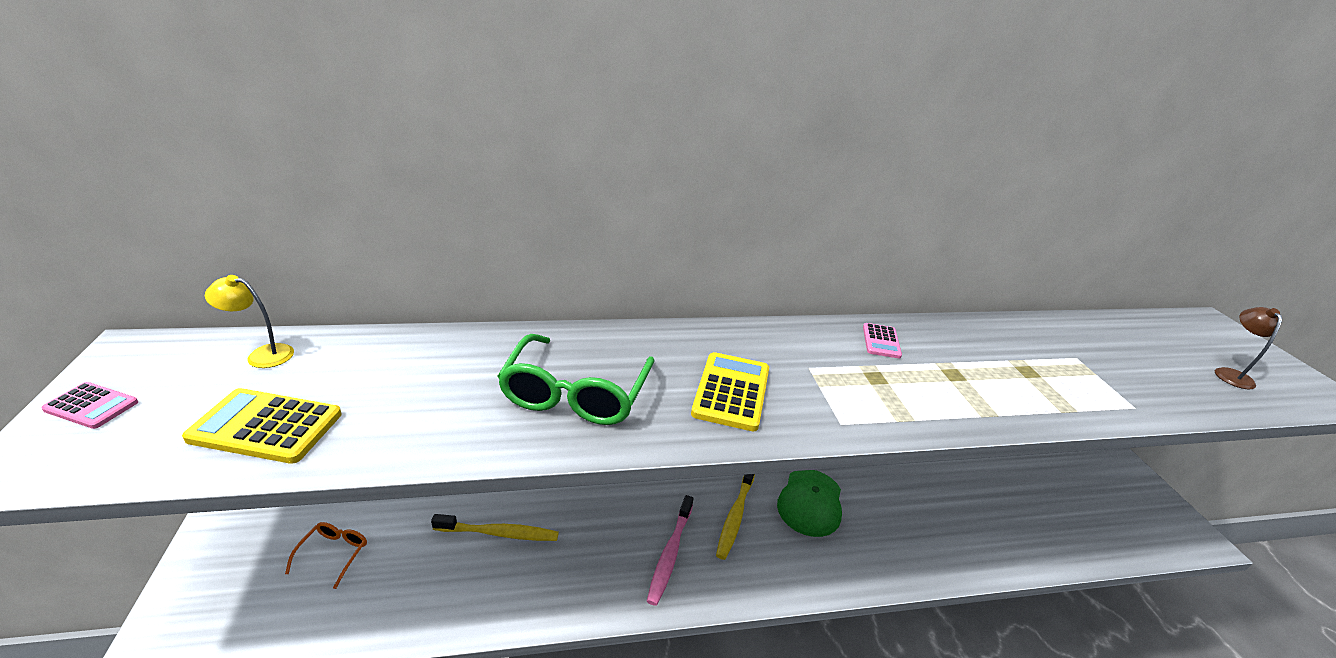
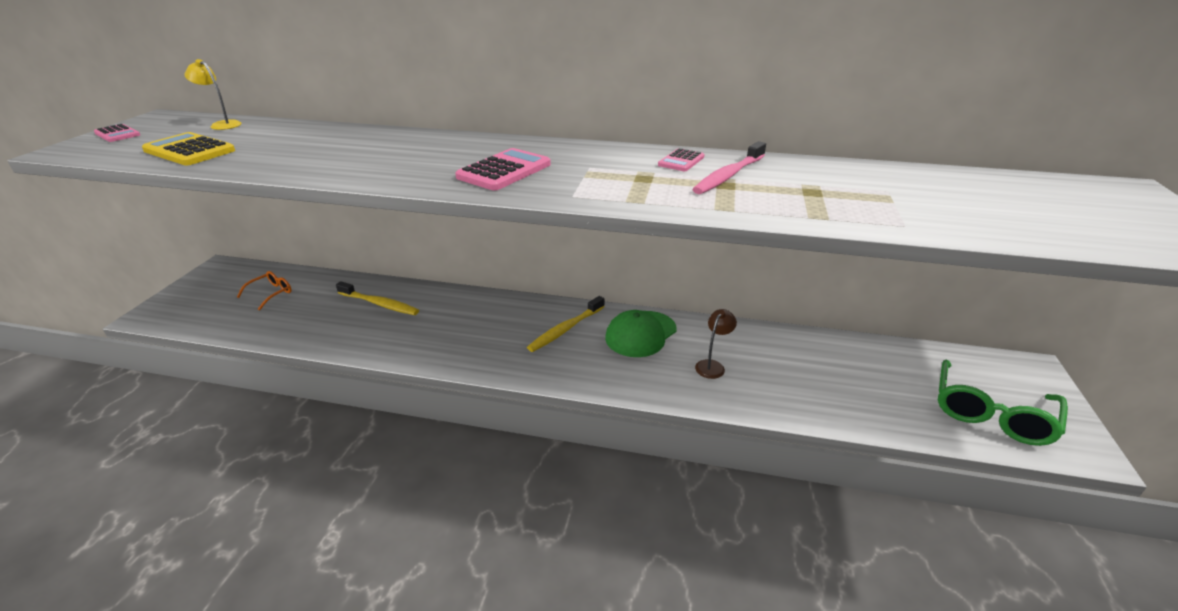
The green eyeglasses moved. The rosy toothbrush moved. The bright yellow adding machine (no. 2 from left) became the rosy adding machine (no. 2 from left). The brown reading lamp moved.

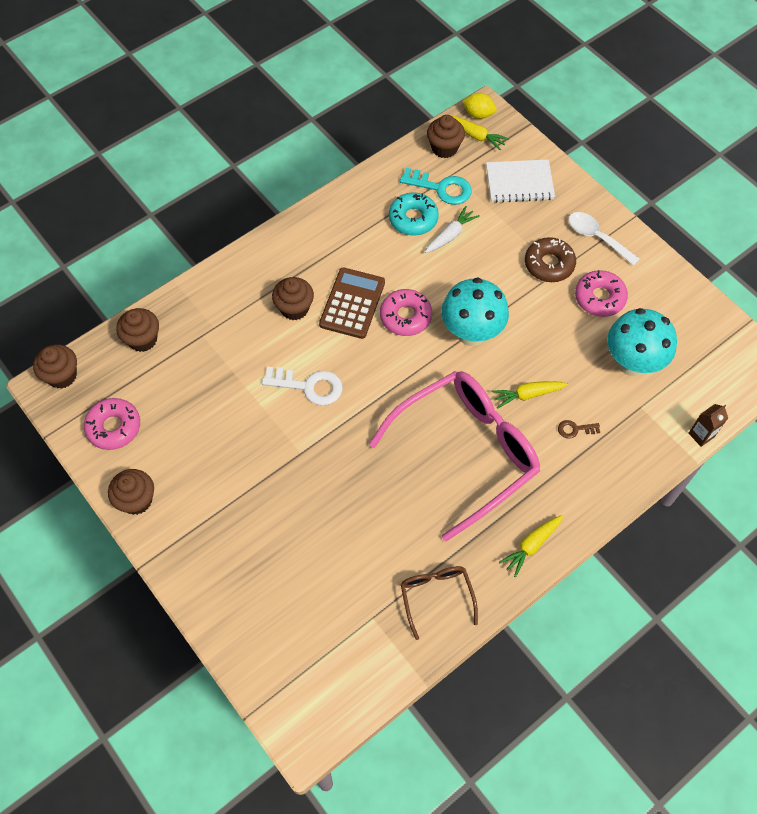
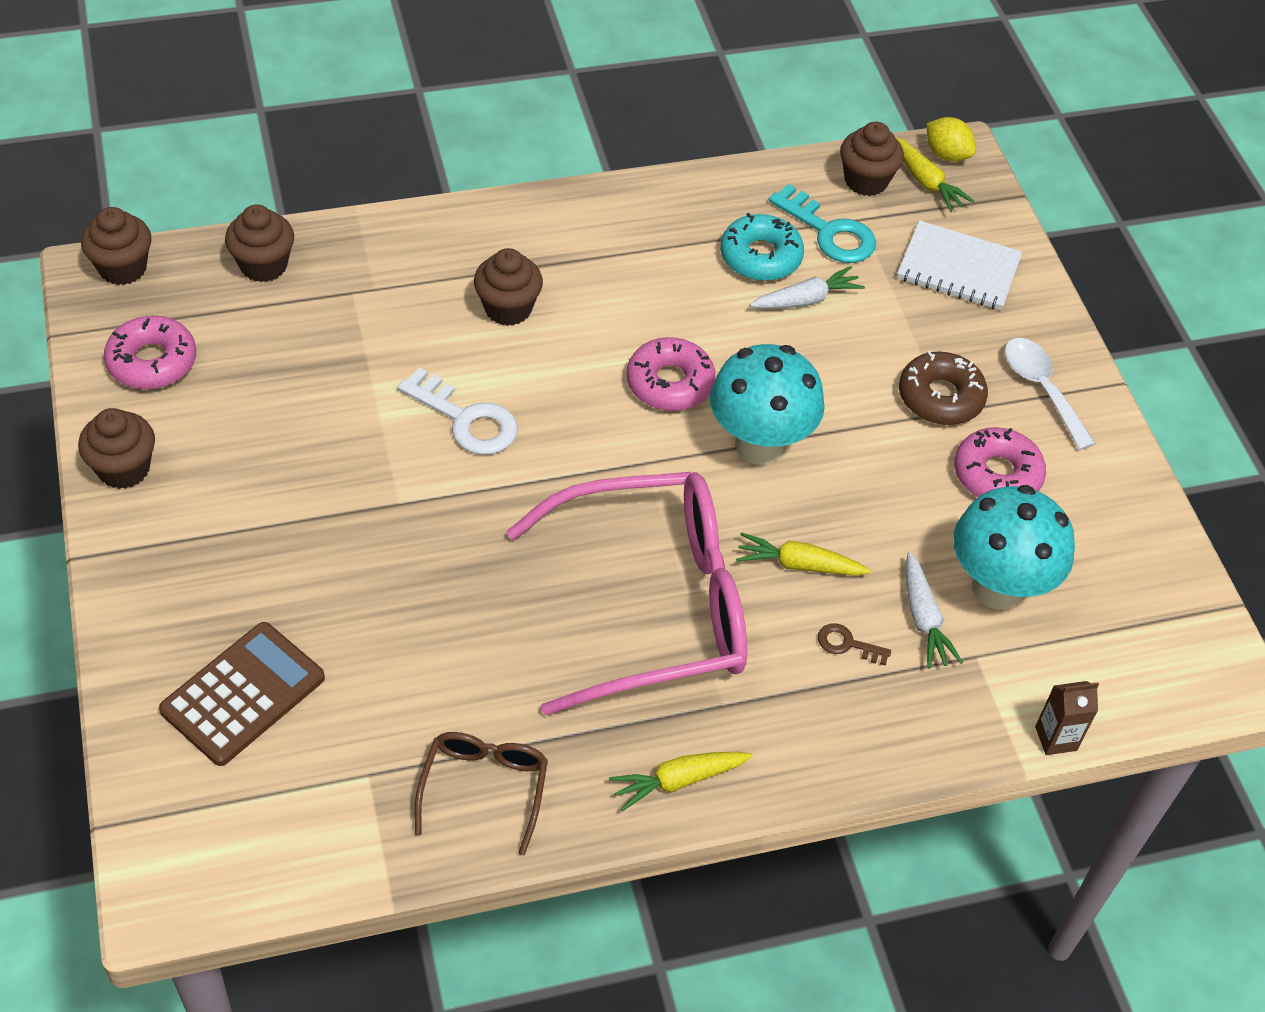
The brown adding machine moved. The snow-white carrot (no. 2 from left) appeared.

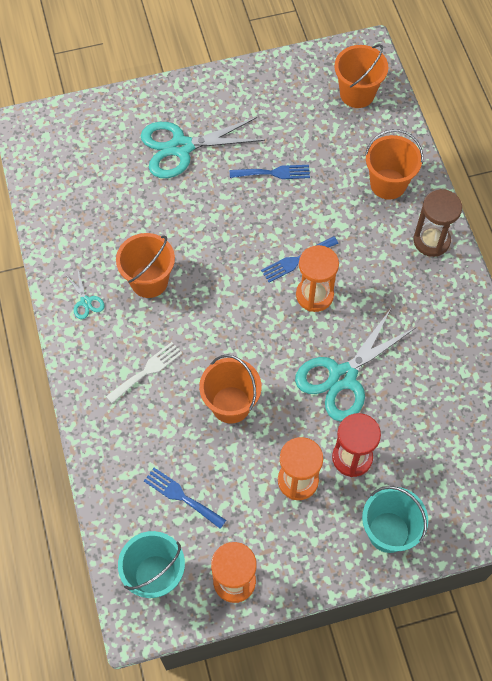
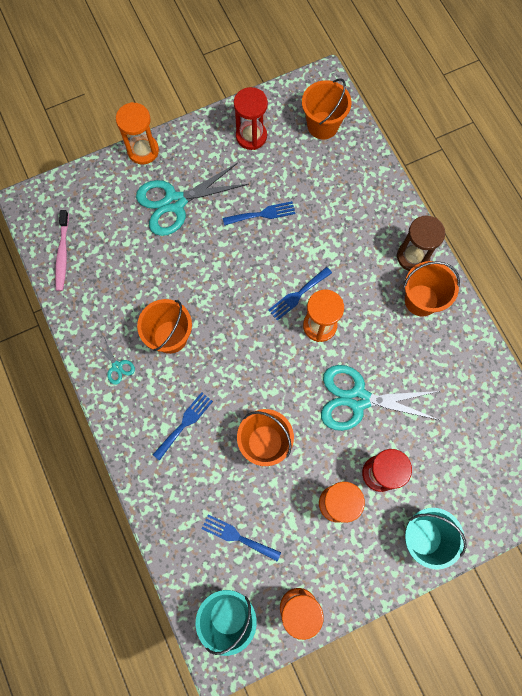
The snow-white dinner fork became the cobalt dinner fork (no. 1 from left). The aqua shears (no. 3 from left) turned 60 degrees clockwise. The bright orange pail (no. 4 from left) moved. The rosy toothbrush appeared. The bright orange sand timer (no. 1 from left) appeared. The red sand timer (no. 1 from left) appeared.

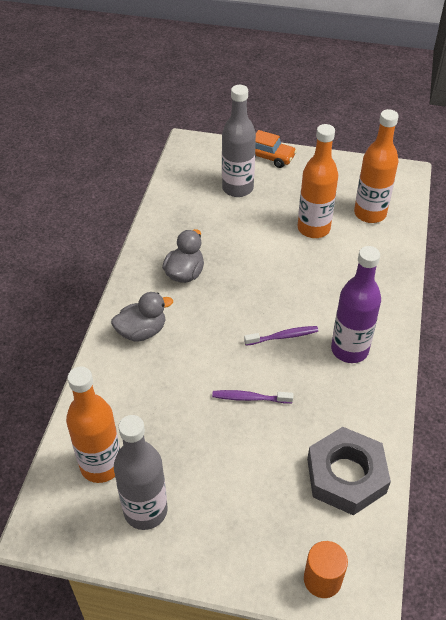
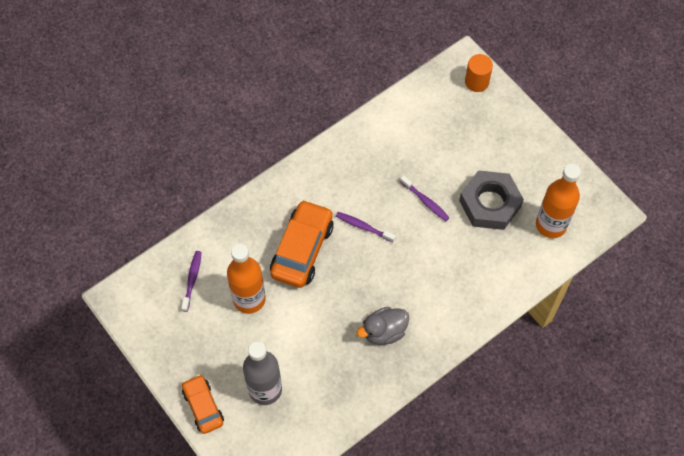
The grey toy duck (no. 1 from left) disappeared. The grey bottle (no. 1 from left) disappeared. The grey nut moved. The violet bottle disappeared. The bright orange bottle (no. 3 from left) was replaced by the violet toothbrush (no. 1 from left). The bright orange automobile (no. 2 from left) appeared.

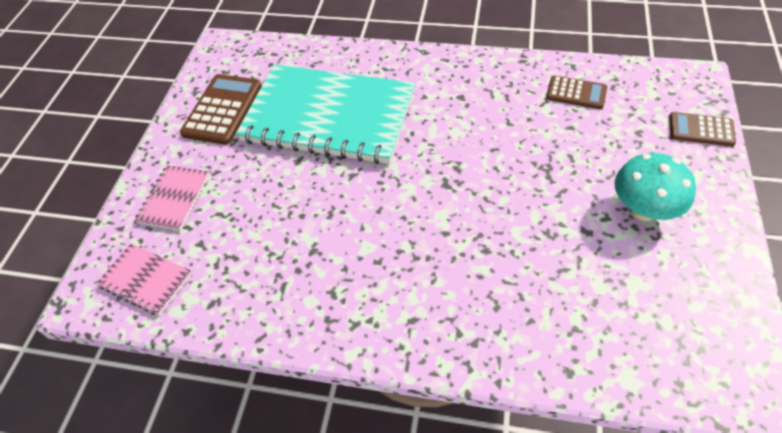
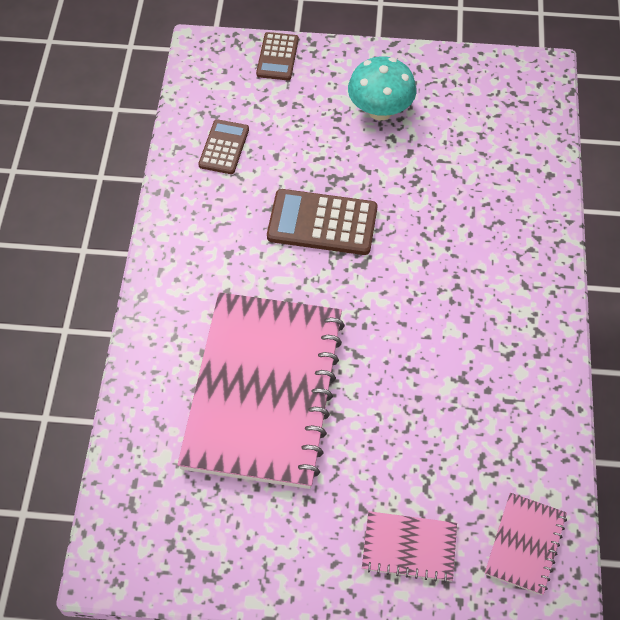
The brown adding machine (no. 1 from left in the first image) moved. The aqua notepad became the rosy notepad (no. 1 from left).

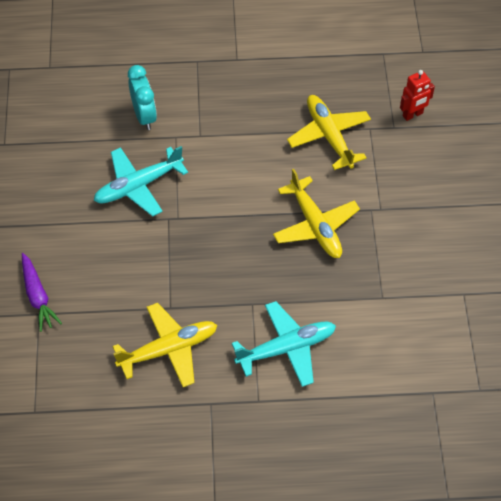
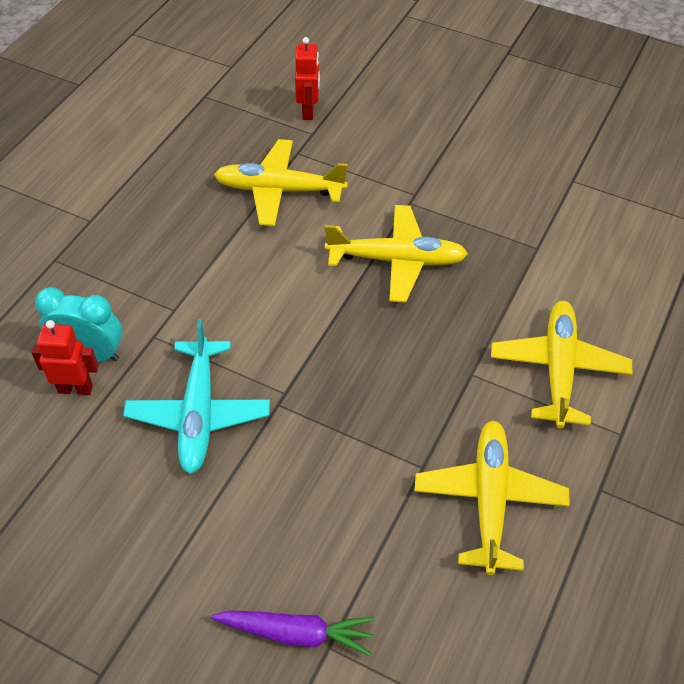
The aqua toy plane (no. 2 from left) became the bright yellow toy plane (no. 4 from left). The red robot figure (no. 1 from left) appeared.

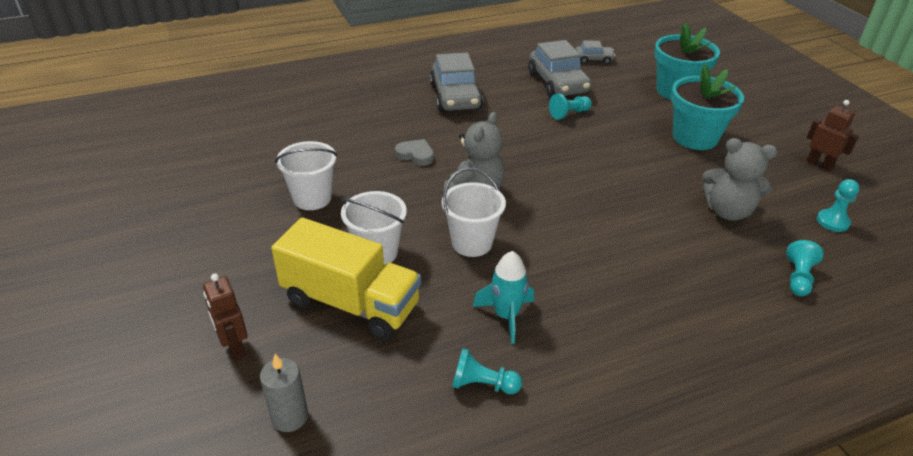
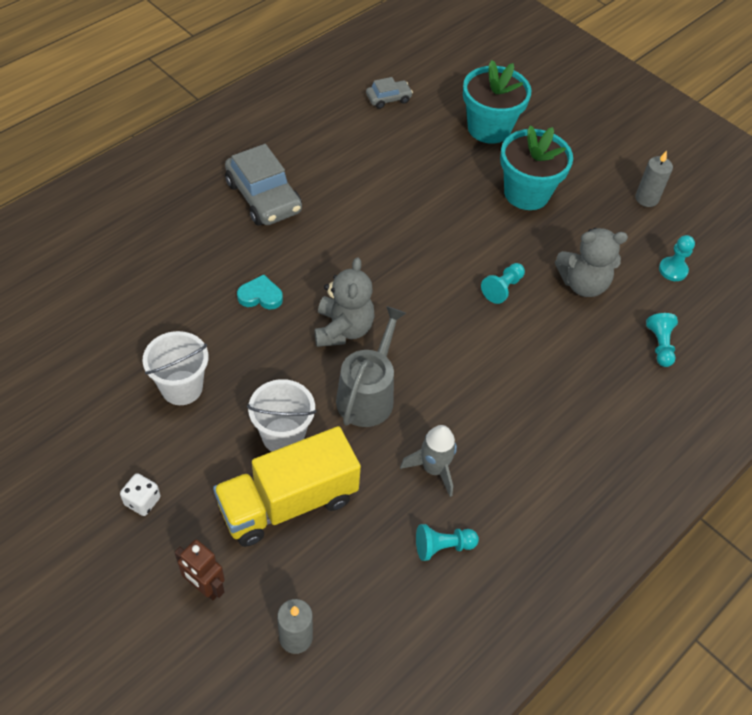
The bright yellow truck turned 150 degrees clockwise. The grey heart became the aqua heart. The snow-white pail (no. 3 from left) was replaced by the grey sprinkling can. The aqua spaceship became the grey spaceship. The grey automobile (no. 2 from left) disappeared. The aqua chess pawn (no. 2 from left) moved. The brown robot figure (no. 2 from left) was replaced by the grey candle (no. 2 from left). The snow-white game die appeared.

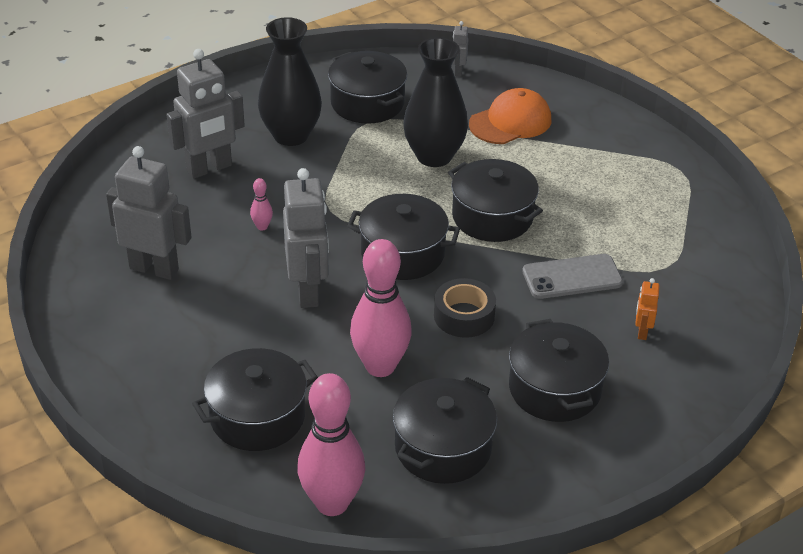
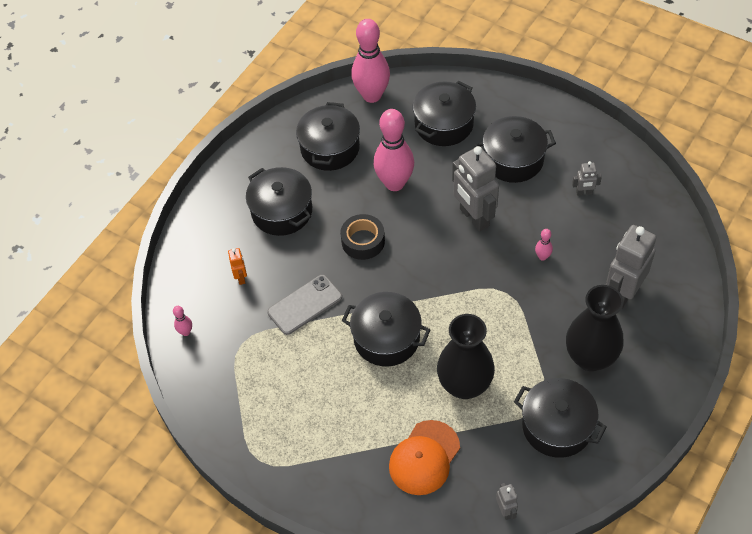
The grey robot figure (no. 1 from left in the first image) changed to 0.46 times the size. The ebony pot (no. 3 from left in the first image) moved. The rosy bowling pin (no. 1 from left) appeared.

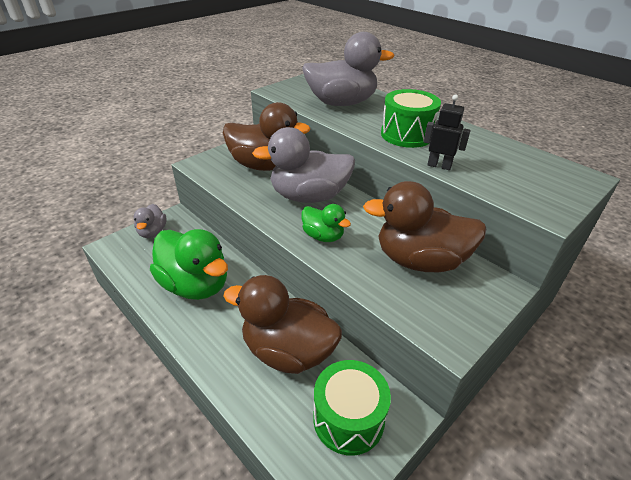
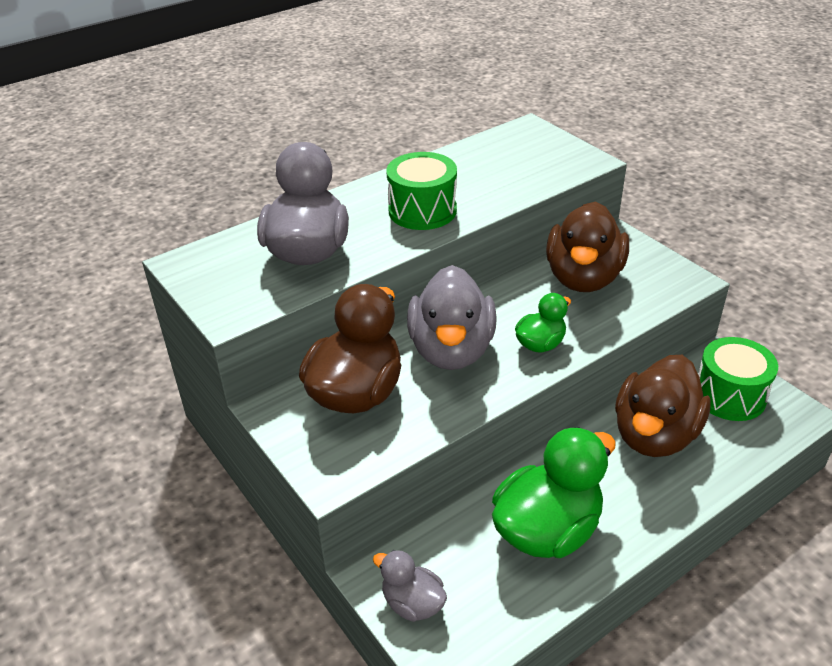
The grey toy duck (no. 1 from left in the first image) turned 150 degrees counterclockwise. The ebony robot figure disappeared.

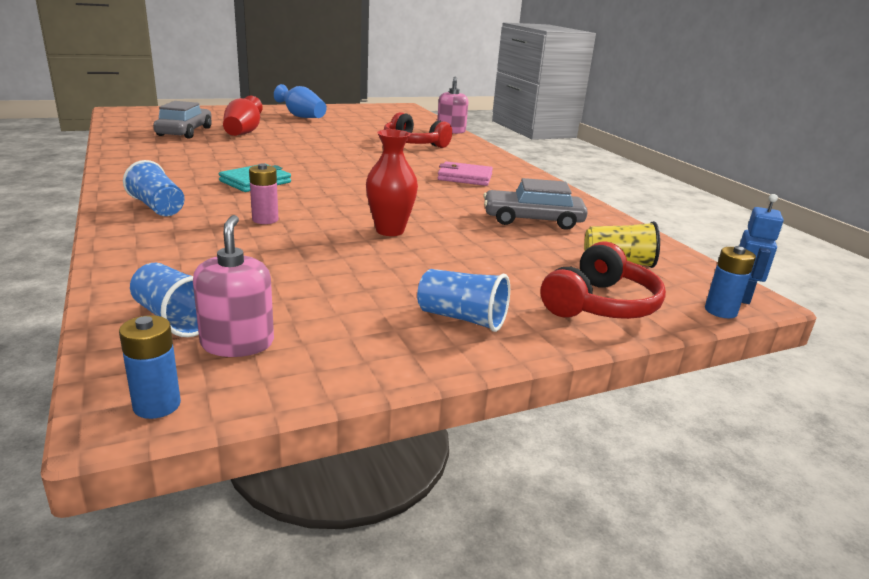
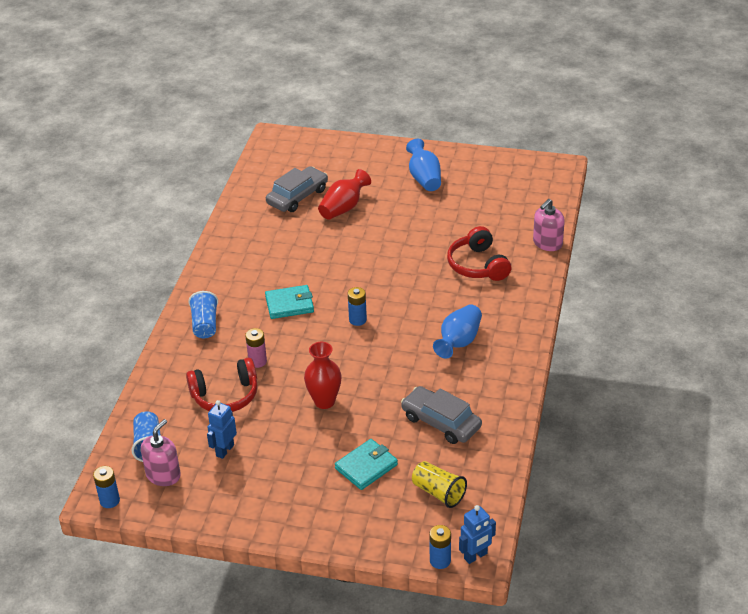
The cobalt cup (no. 3 from left) disappeared. The rosy card wallet was replaced by the cobalt flower vase (no. 2 from left). The red headset (no. 2 from left in the first image) moved. The cobalt robot figure (no. 1 from left) appeared. The aqua card wallet (no. 2 from left) appeared. The cobalt battery (no. 2 from left) appeared.

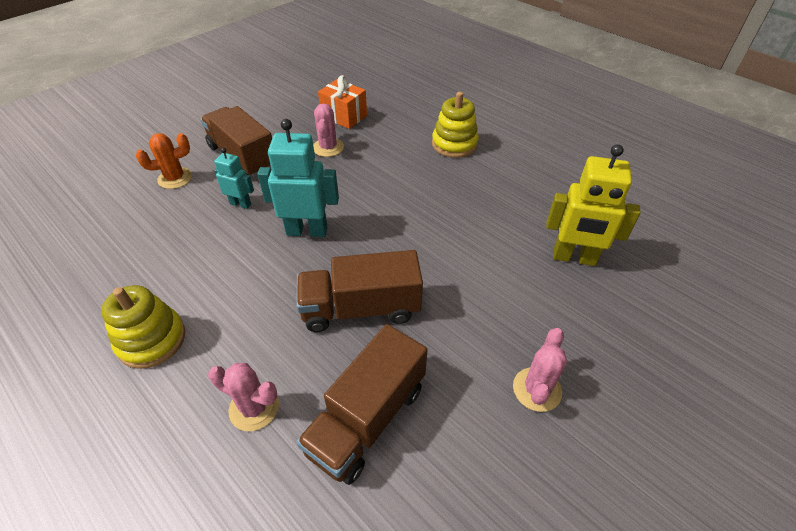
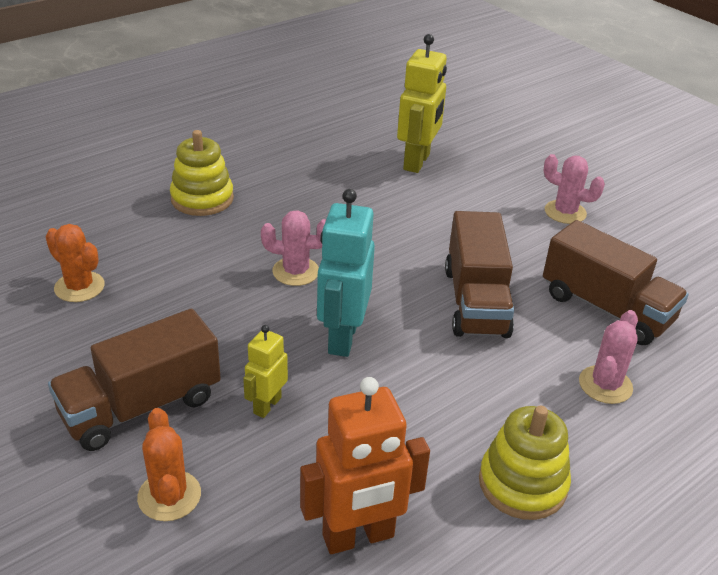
The aqua robot figure (no. 1 from left) became the bright yellow robot figure (no. 1 from left). The rosy prickly plant (no. 2 from left in the first image) moved. The bright orange present was replaced by the bright orange prickly plant (no. 1 from left). The bright orange robot figure appeared.

